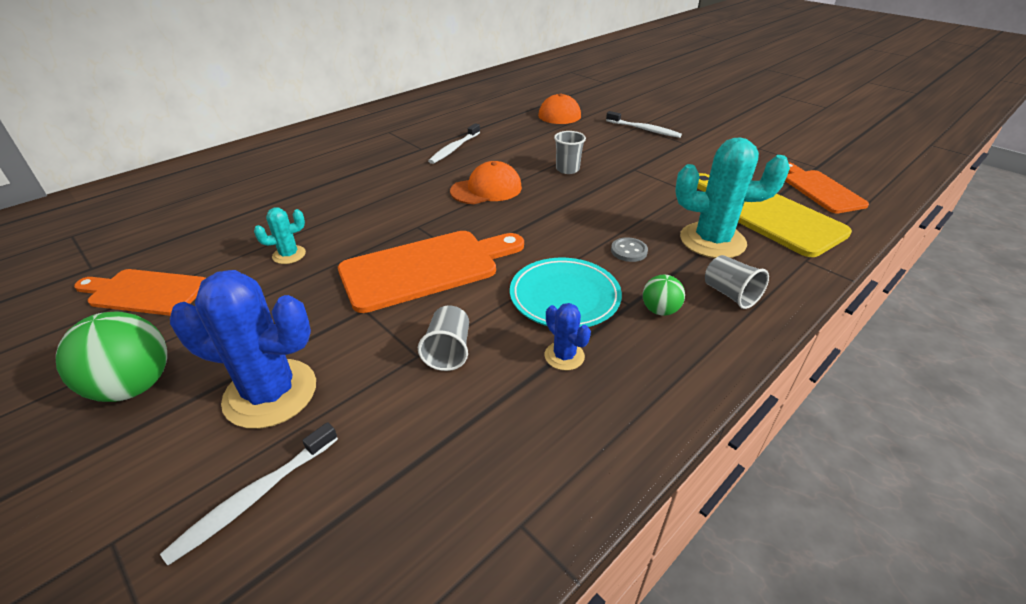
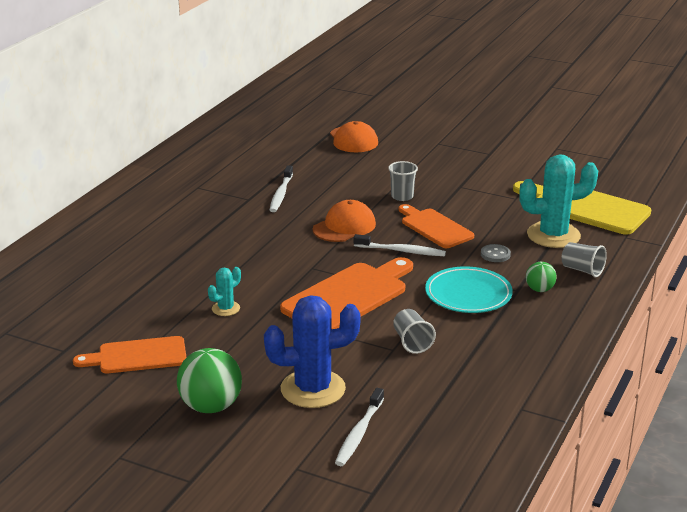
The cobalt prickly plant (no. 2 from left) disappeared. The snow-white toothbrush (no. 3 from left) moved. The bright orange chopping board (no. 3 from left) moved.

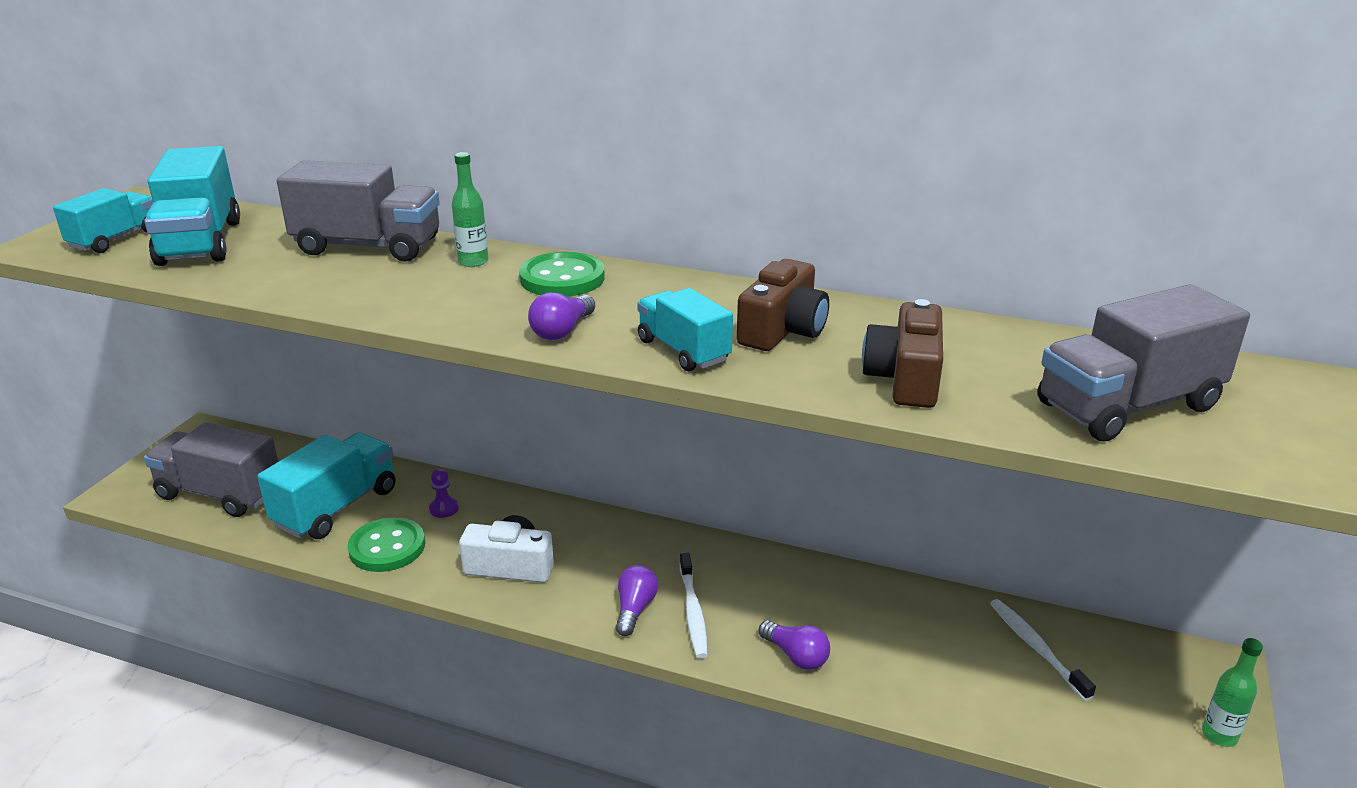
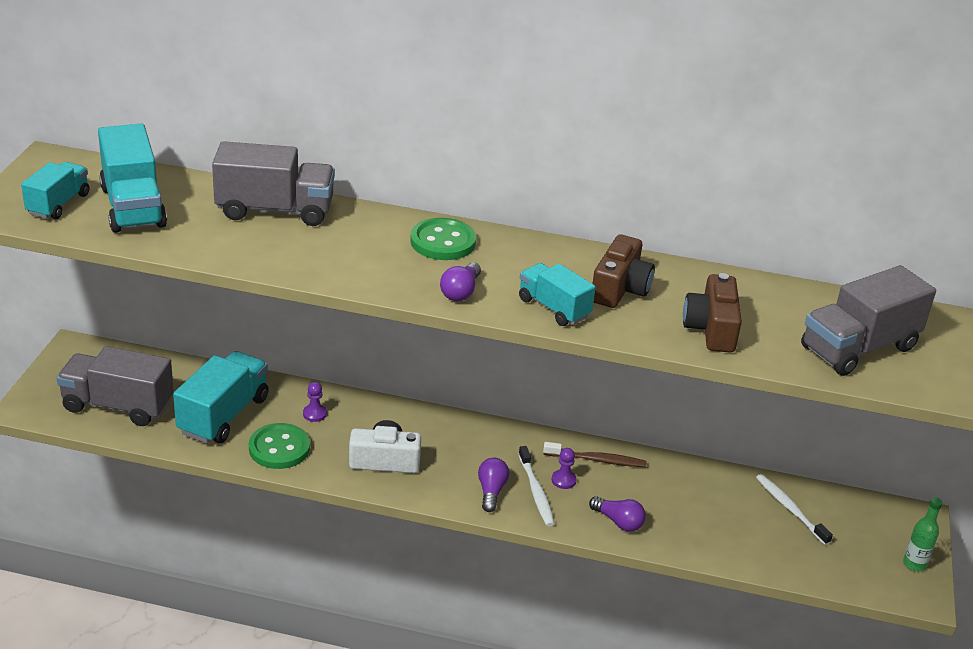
The green bottle (no. 1 from left) disappeared. The brown toothbrush appeared. The violet chess pawn (no. 2 from left) appeared.

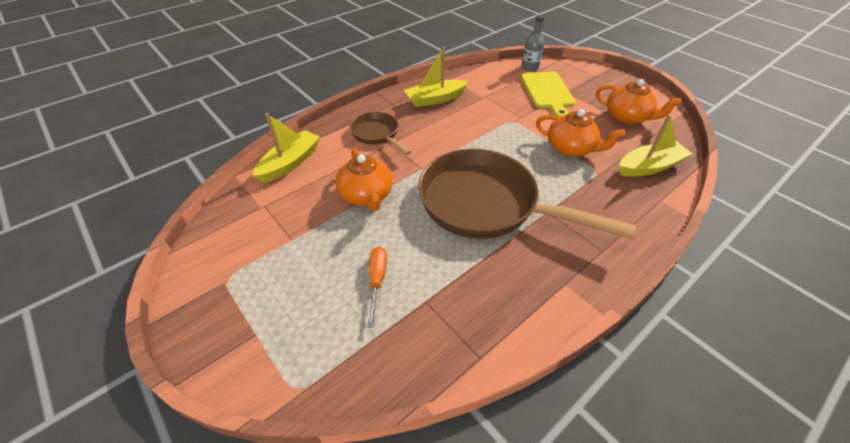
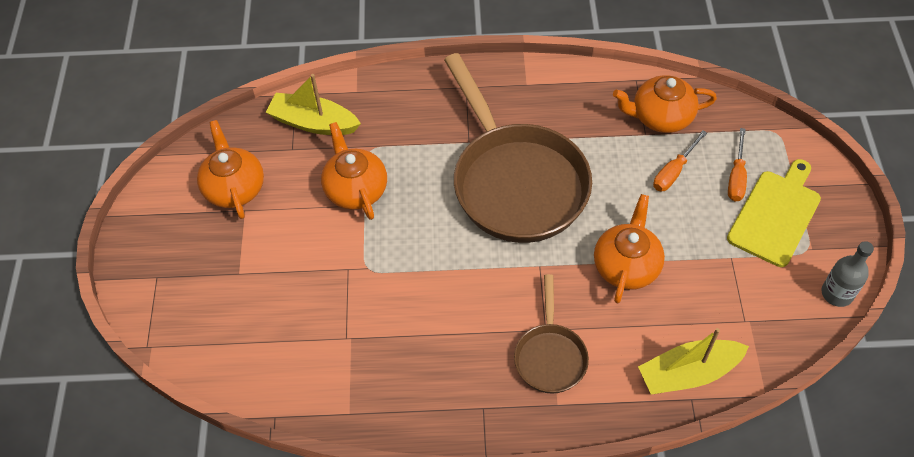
The bright yellow sailboat (no. 2 from left) disappeared. The grey bottle moved. The bright yellow chopping board moved. The bright orange tea pot (no. 4 from left) appeared. The bright orange flat screwdriver (no. 2 from left) appeared.

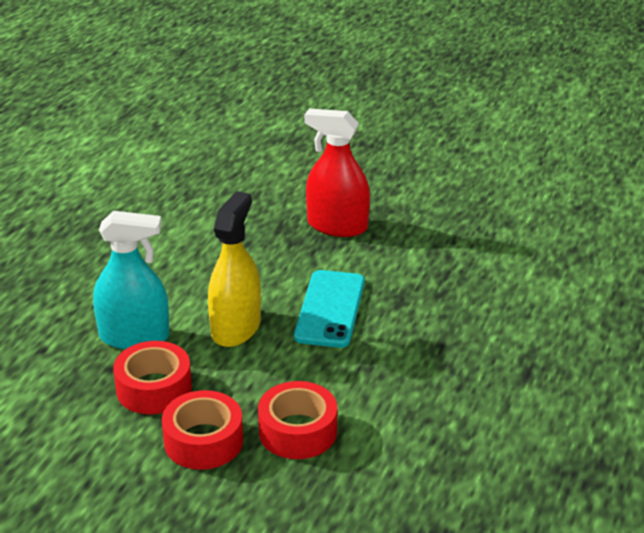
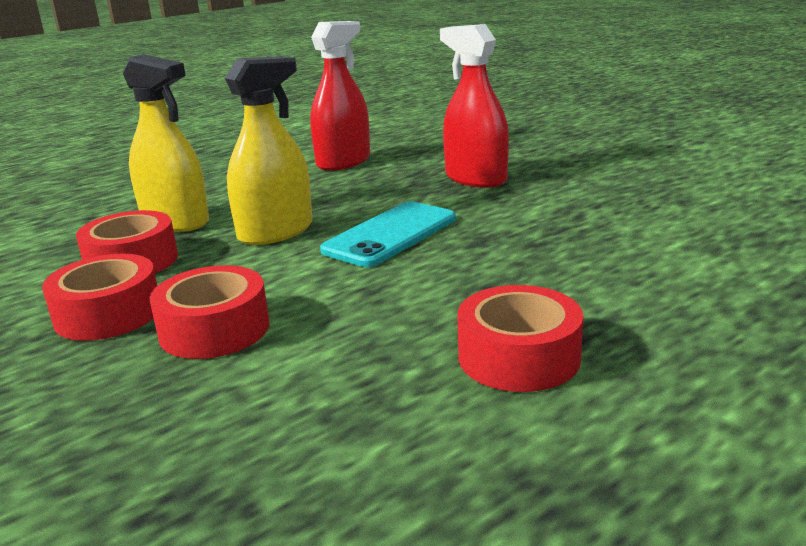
The aqua spray bottle became the bright yellow spray bottle (no. 1 from left). The red spray bottle (no. 1 from left) appeared. The red roll of tape (no. 4 from left) appeared.

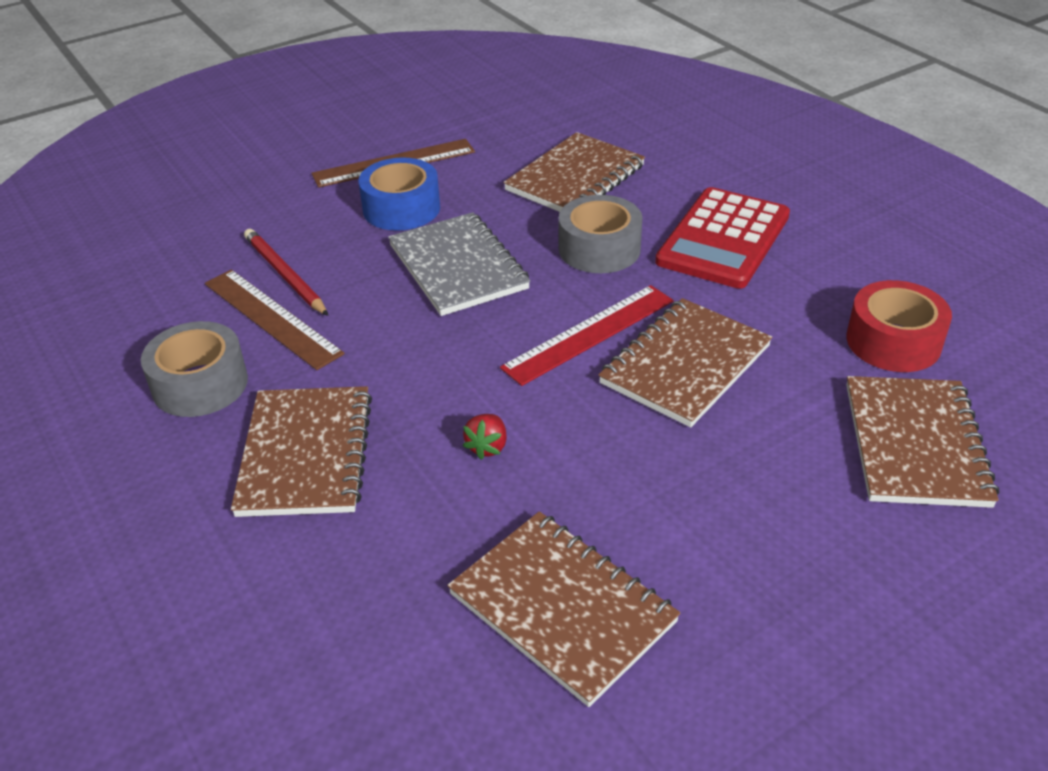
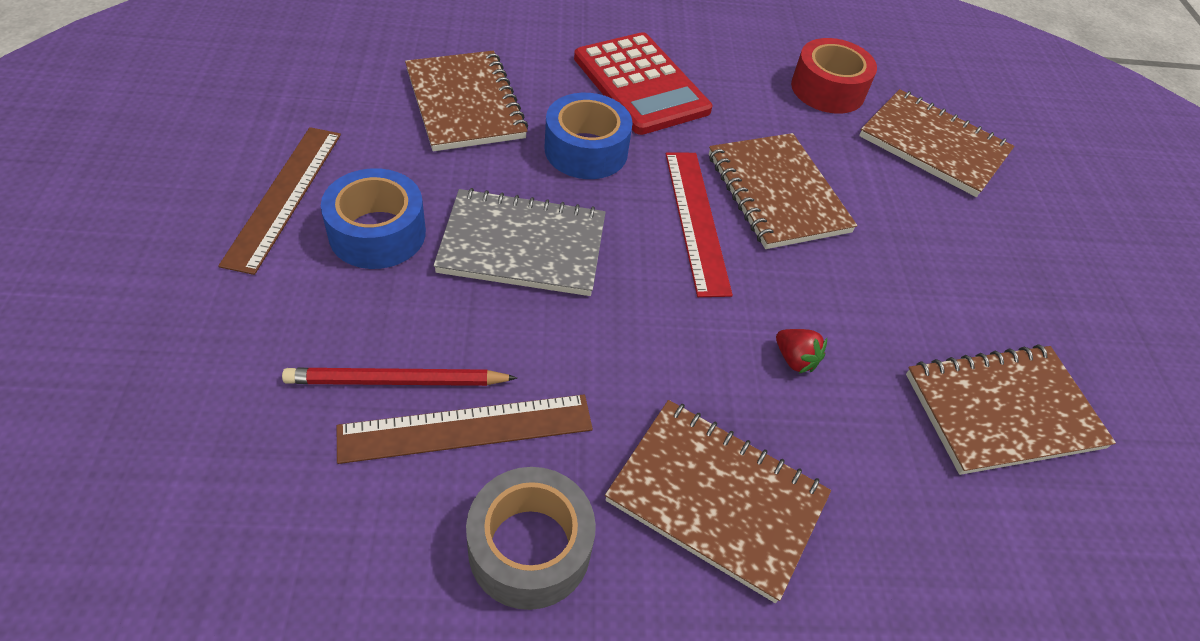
The grey roll of tape (no. 2 from left) became the cobalt roll of tape (no. 2 from left).

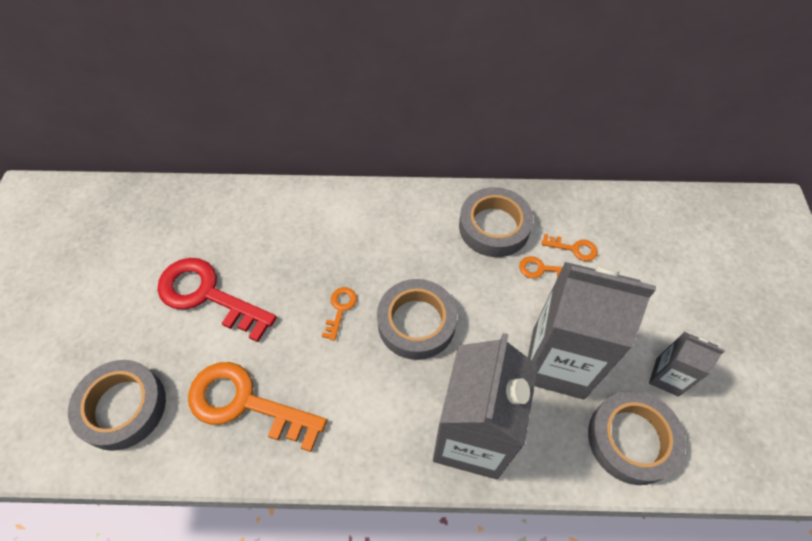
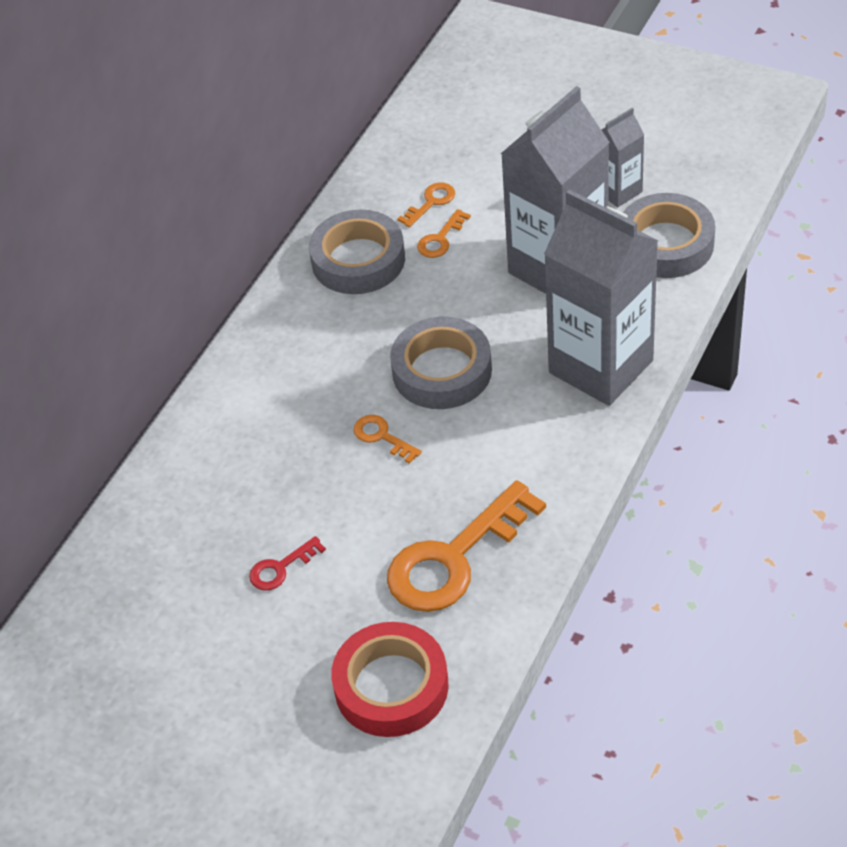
The grey roll of tape (no. 1 from left) became the red roll of tape. The red door key changed to 0.45 times the size.

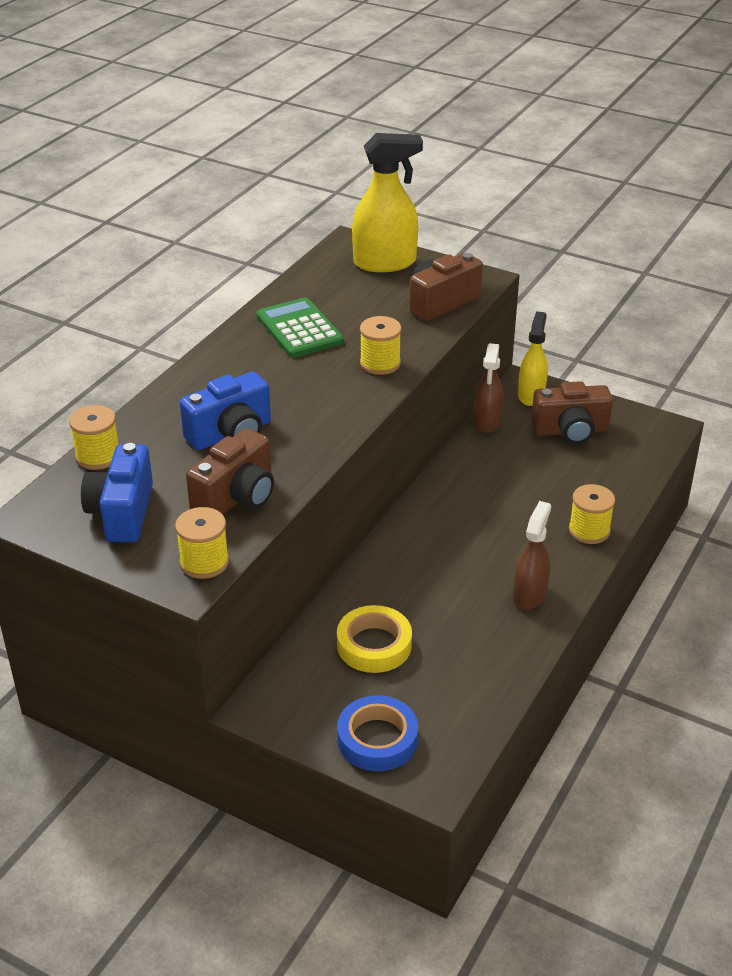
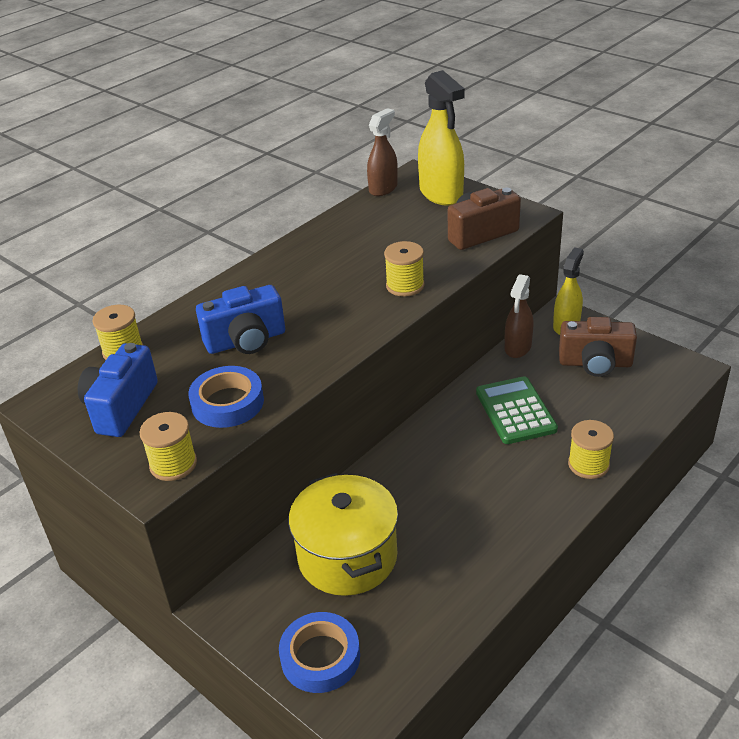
The brown photo camera (no. 1 from left) was replaced by the cobalt roll of tape (no. 1 from left). The green adding machine moved. The bright yellow roll of tape was replaced by the bright yellow pot. The bright yellow spray bottle (no. 1 from left) turned 60 degrees clockwise. The brown spray bottle (no. 2 from left in the first image) moved.

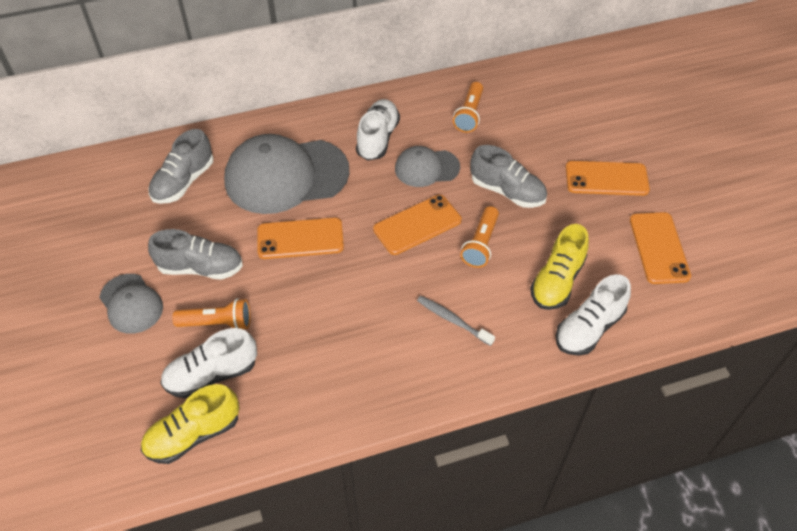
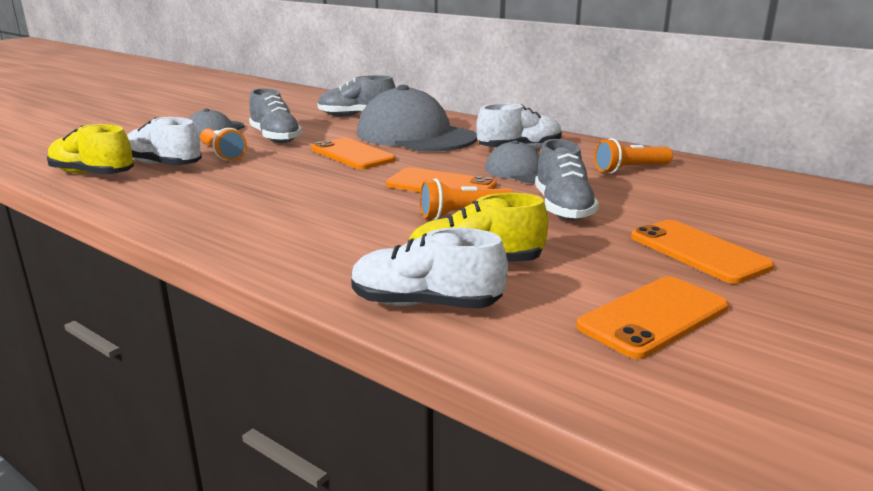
The grey toothbrush disappeared.

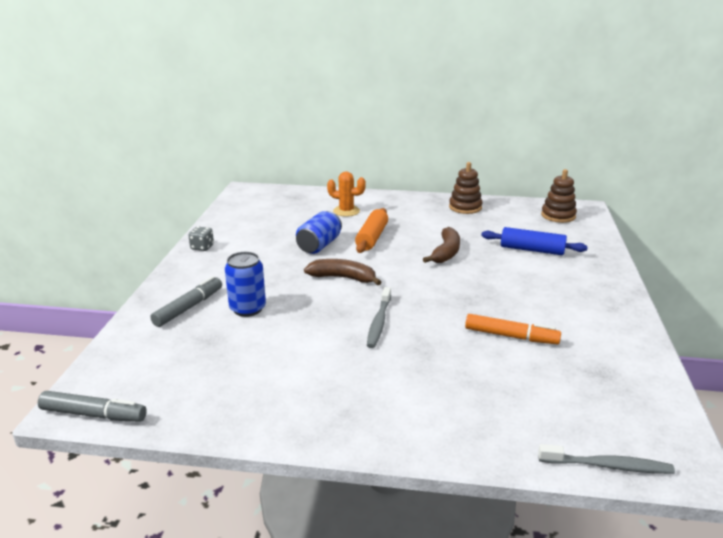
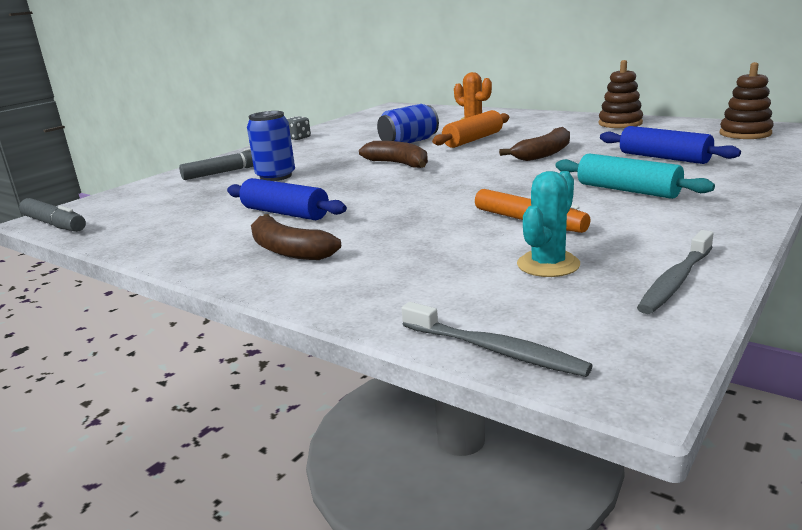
The grey toothbrush (no. 1 from left in the first image) moved. The cobalt rolling pin (no. 1 from left) appeared. The brown banana fruit (no. 1 from left) appeared. The aqua prickly plant appeared. The aqua rolling pin appeared.

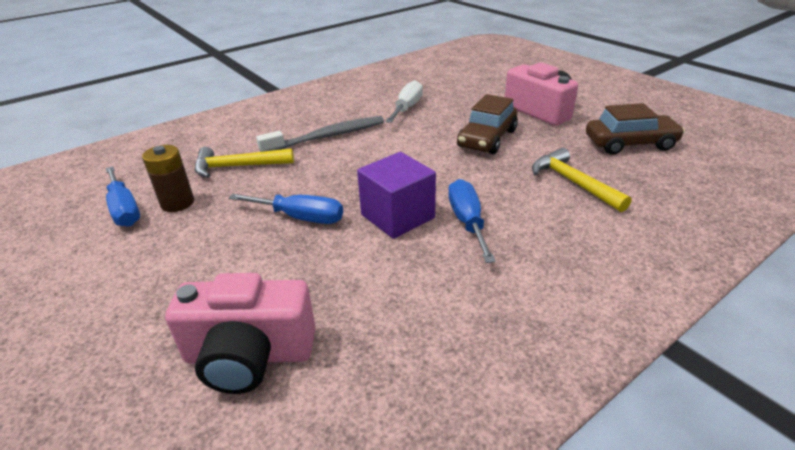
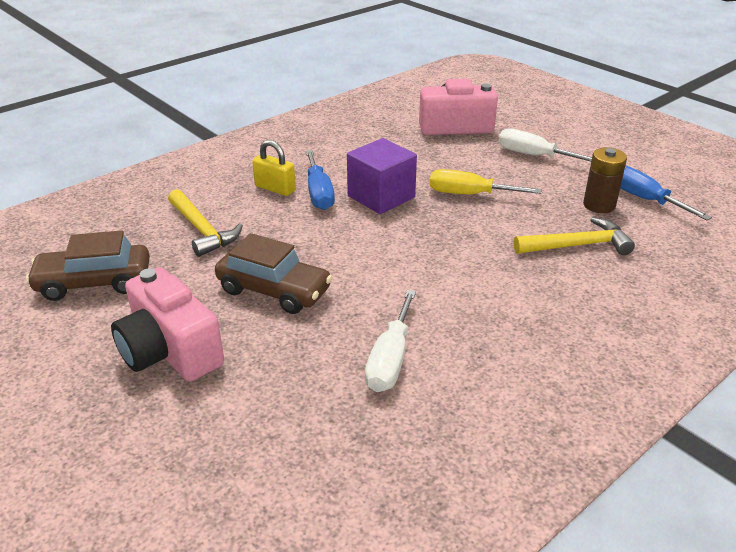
The cobalt flat screwdriver (no. 2 from left) became the bright yellow flat screwdriver. The grey toothbrush disappeared. The brown automobile (no. 1 from left in the first image) turned 90 degrees clockwise. The bright yellow lock appeared. The snow-white flat screwdriver (no. 2 from left) appeared.

